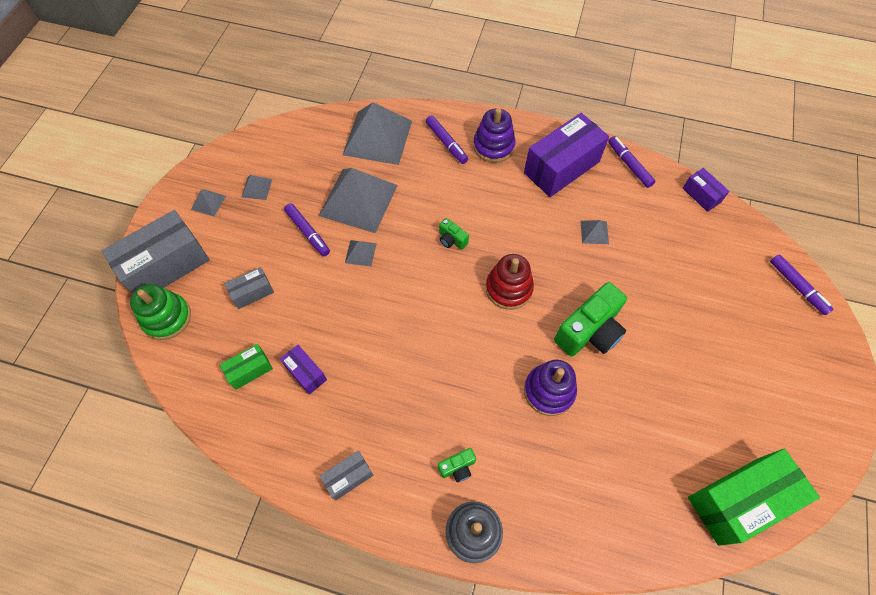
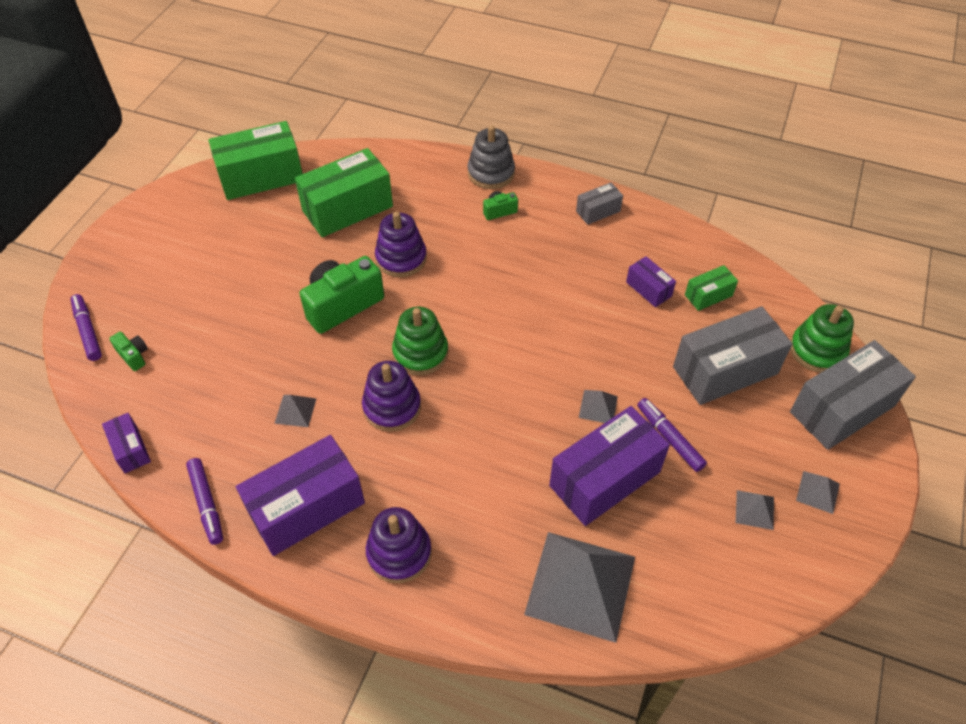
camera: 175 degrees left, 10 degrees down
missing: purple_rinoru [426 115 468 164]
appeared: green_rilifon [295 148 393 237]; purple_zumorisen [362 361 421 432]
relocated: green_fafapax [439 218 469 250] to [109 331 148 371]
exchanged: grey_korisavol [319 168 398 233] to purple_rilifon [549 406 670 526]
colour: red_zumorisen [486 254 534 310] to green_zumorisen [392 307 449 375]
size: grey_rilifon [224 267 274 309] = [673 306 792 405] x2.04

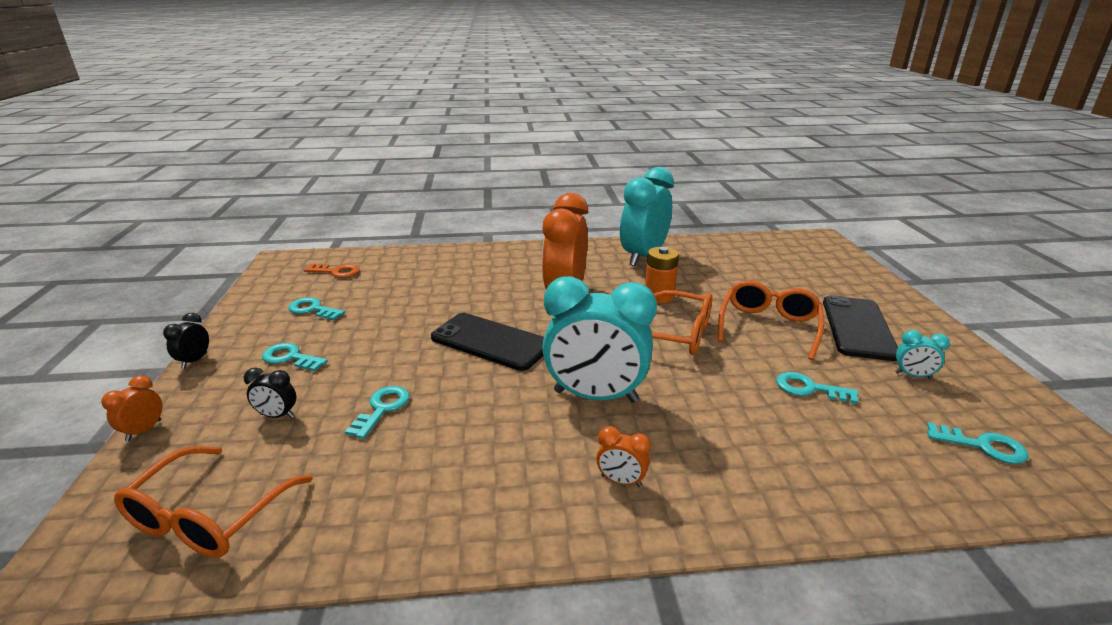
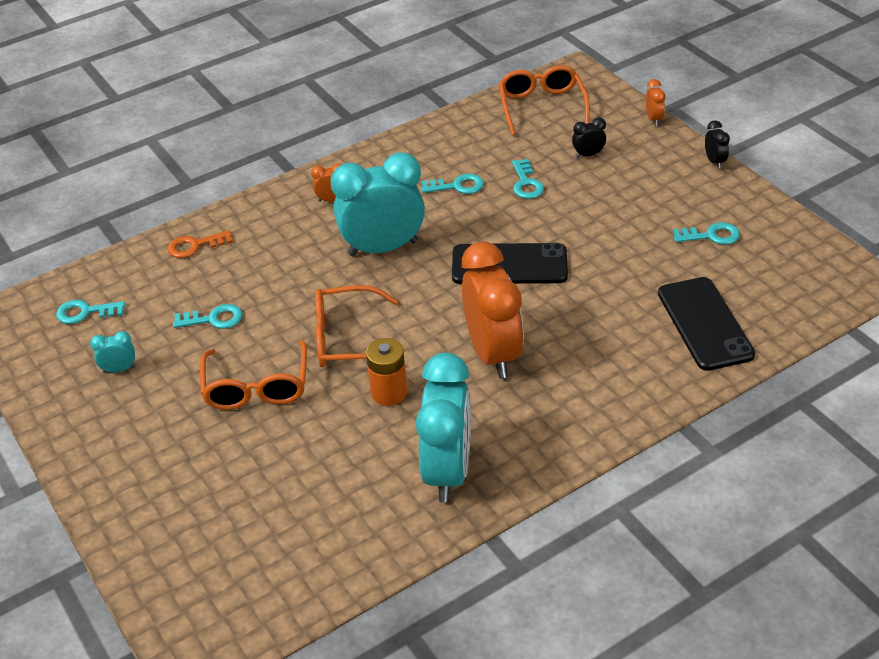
camera: 155 degrees right, 15 degrees up
relocated: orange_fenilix [304 264 360 278] to [168 230 233 258]; turquoise_fenilix [262 343 328 371] to [422 174 484 194]; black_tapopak [823 295 898 361] to [658 277 755 371]

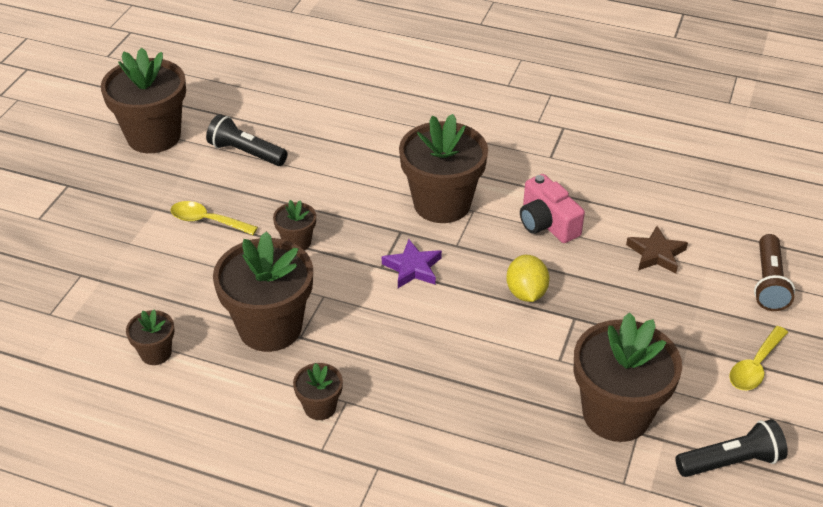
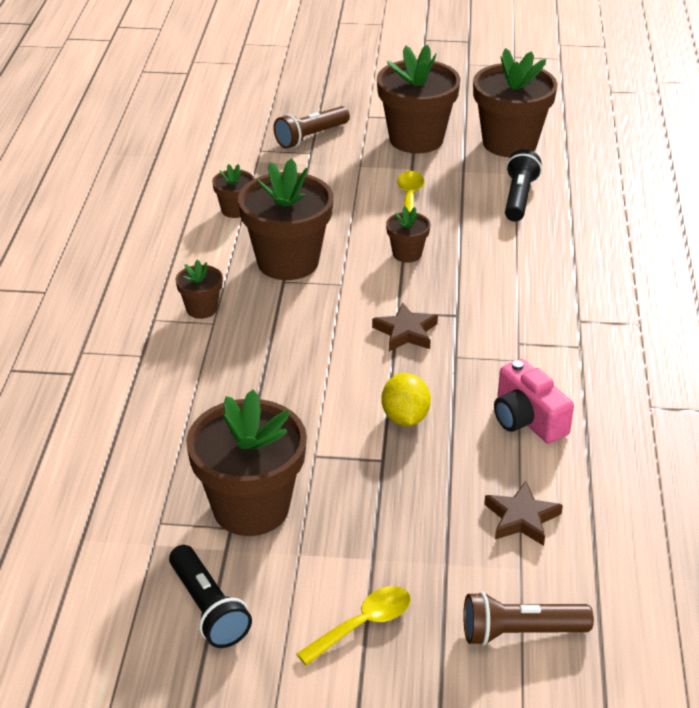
camera: 75 degrees right, 5 degrees down
appeared: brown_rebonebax [273 106 350 149]
relocated: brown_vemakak [399 114 488 223] to [377 45 461 154]
colour: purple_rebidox [382 239 442 288] to brown_rebidox [372 303 438 351]
spun: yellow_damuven [729 326 788 390] = [296 586 411 666] 120 degrees clockwise; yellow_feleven [506 255 550 302] = [382 373 431 426] 75 degrees counterclockwise; pink_fafapax [520 174 585 243] = [494 359 574 444] 75 degrees counterclockwise

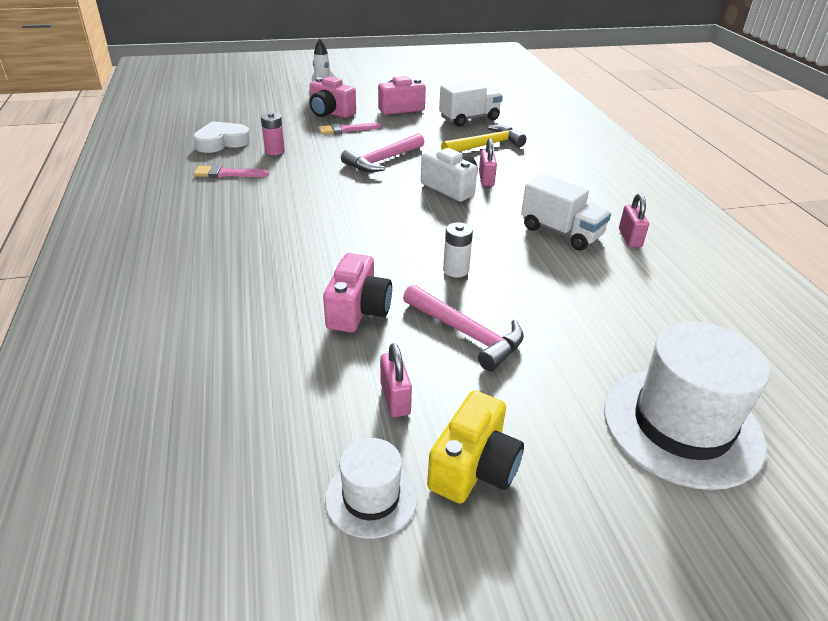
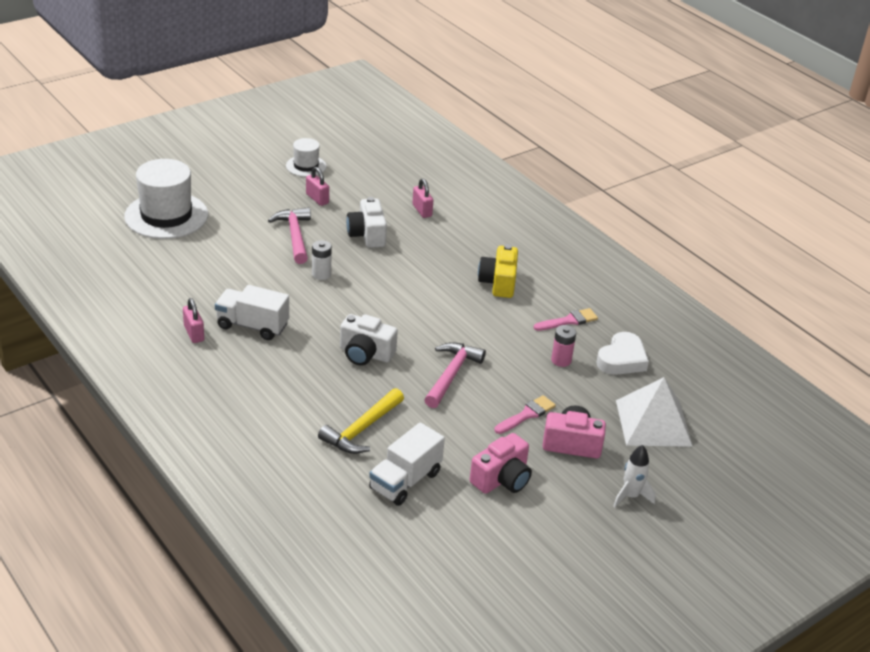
camera: 155 degrees right, 0 degrees up
appeared: white_korisavol [616 377 693 447]
relocated: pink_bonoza [479 138 497 186] to [412 178 433 218]; yellow_fafapax [427 390 524 503] to [478 244 518 298]
colour: pink_fafapax [323 253 392 333] to white_fafapax [346 197 387 248]
spun: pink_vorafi [403 284 524 371] = [268 207 311 264] 60 degrees clockwise

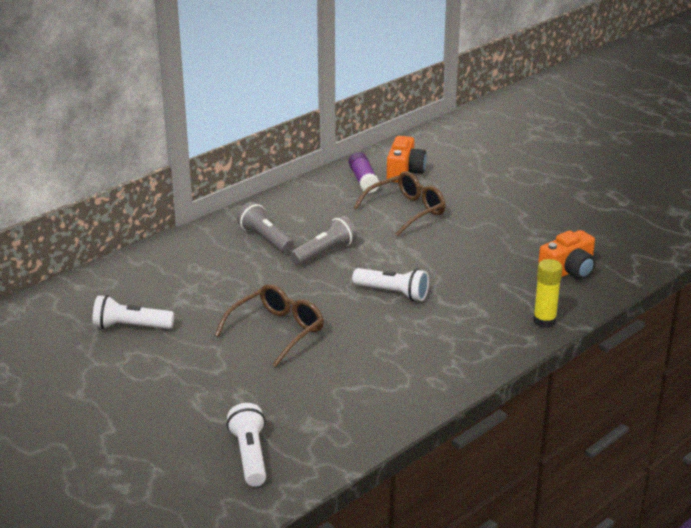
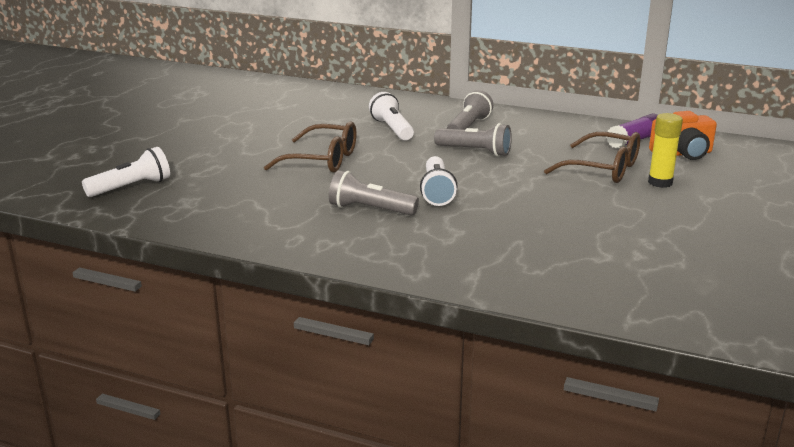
camera: 65 degrees right, 5 degrees down
missing: orange_fafapax [538 230 596 280]
appeared: grey_rebonebax [329 170 419 216]
relocated: white_rebonebax [92 295 174 329] to [369 92 414 141]; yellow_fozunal [533 259 562 328] to [648 113 683 188]

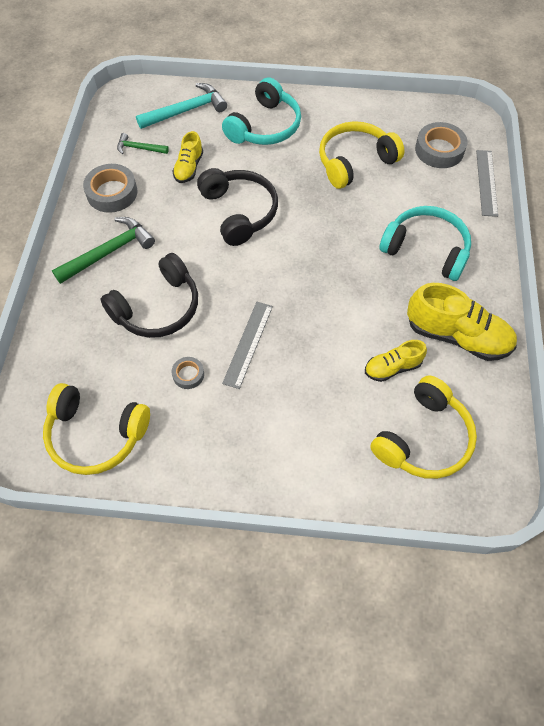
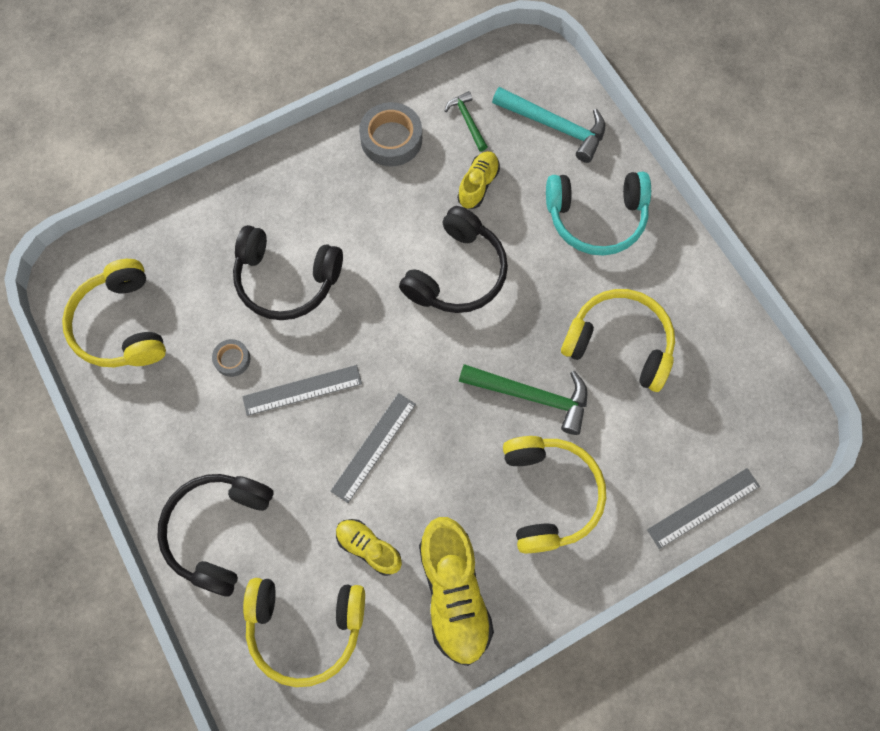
camera: 55 degrees right, 10 degrees up
missing: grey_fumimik [415 122 467 168]
appeared: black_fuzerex [157 474 273 597]; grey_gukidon [330 393 416 503]
relocated: green_vorafi [52 217 155 284] to [459 364 587 435]
colour: turquoise_fuzerex [379 206 471 281] to yellow_fuzerex [503 436 606 553]
spun: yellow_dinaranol [172 131 203 183] = [457 151 500 209] 135 degrees clockwise

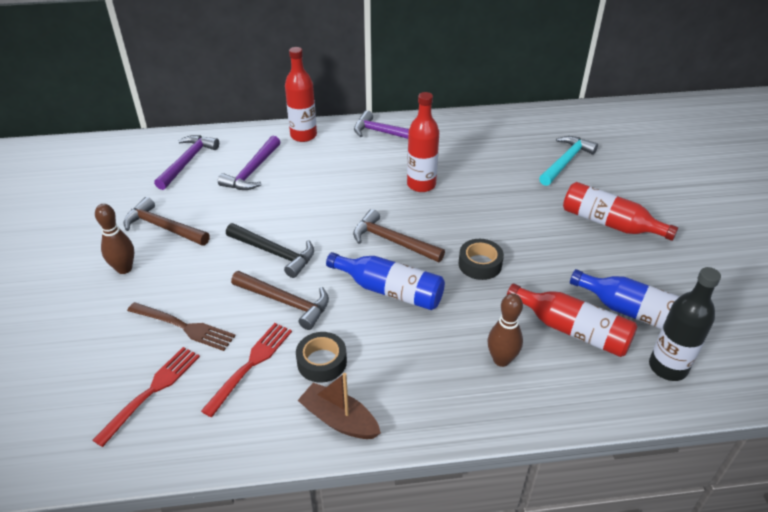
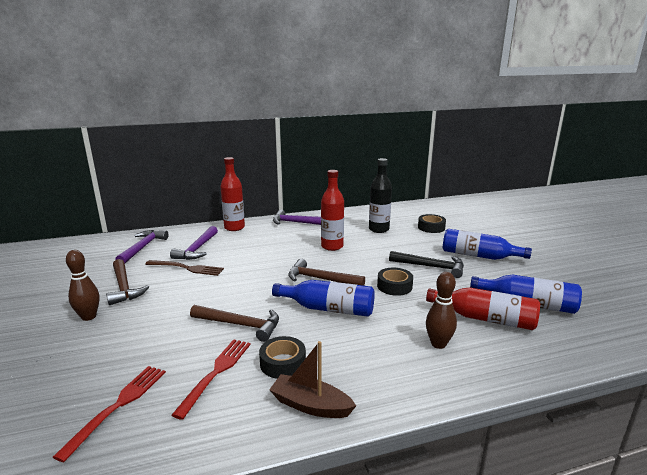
camera: 10 degrees left, 20 degrees down
relocated: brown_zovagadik [127 302 235 351] to [145 260 224 276]; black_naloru [649 267 721 381] to [369 158 392 233]; black_vorafi [226 223 314 278] to [389 251 464 278]
exchanged: turquoise_vorafi [539 136 598 186] to black_fumimik [418 214 446 233]
colour: red_naloru [563 182 678 241] to blue_naloru [443 229 532 260]
spun: brown_vorafi [123 197 210 246] = [106 259 149 305] 135 degrees counterclockwise

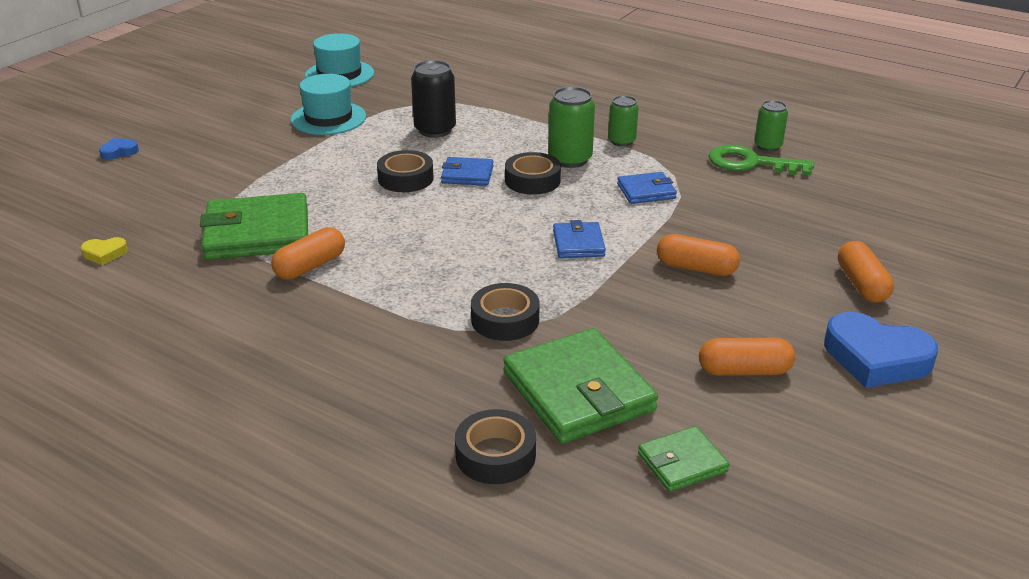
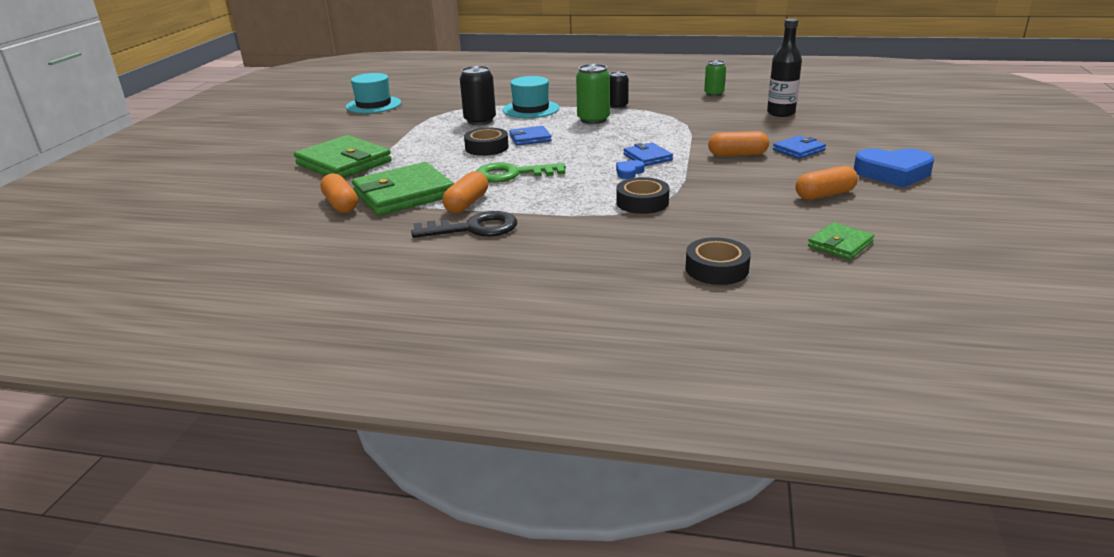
camera: 20 degrees left, 5 degrees down
missing: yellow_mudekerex [81 237 128 265]; black_fumimik [505 152 561 195]
appeared: black_fenilix [411 211 517 238]; black_naloru [767 18 802 117]
relocated: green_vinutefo [503 328 658 444] to [294 135 392 178]; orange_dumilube [838 241 894 303] to [320 173 358 213]; green_fenilix [709 145 814 176] to [476 162 566 183]; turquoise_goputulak [291 74 366 135] to [503 76 559 118]; blue_mudekerex [99 138 139 160] to [616 160 645 179]; blue_vinutefo [617 172 677 204] to [773 135 826 159]
colour: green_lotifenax [608 96 638 147] to black_lotifenax [610 72 629 109]

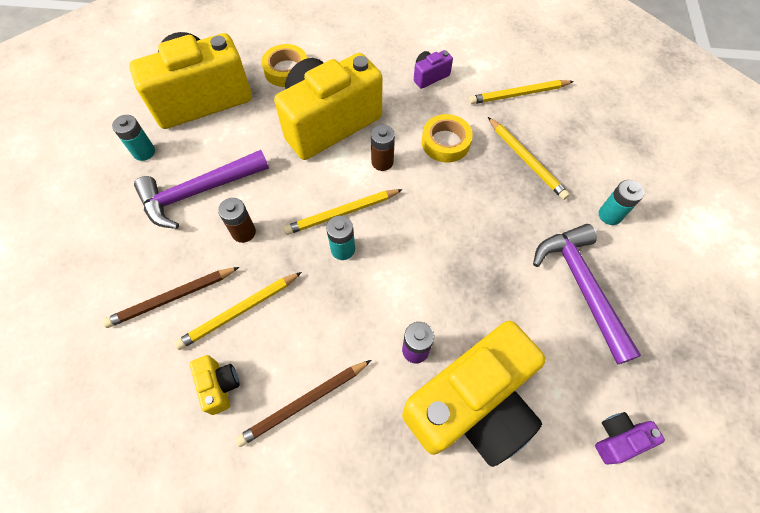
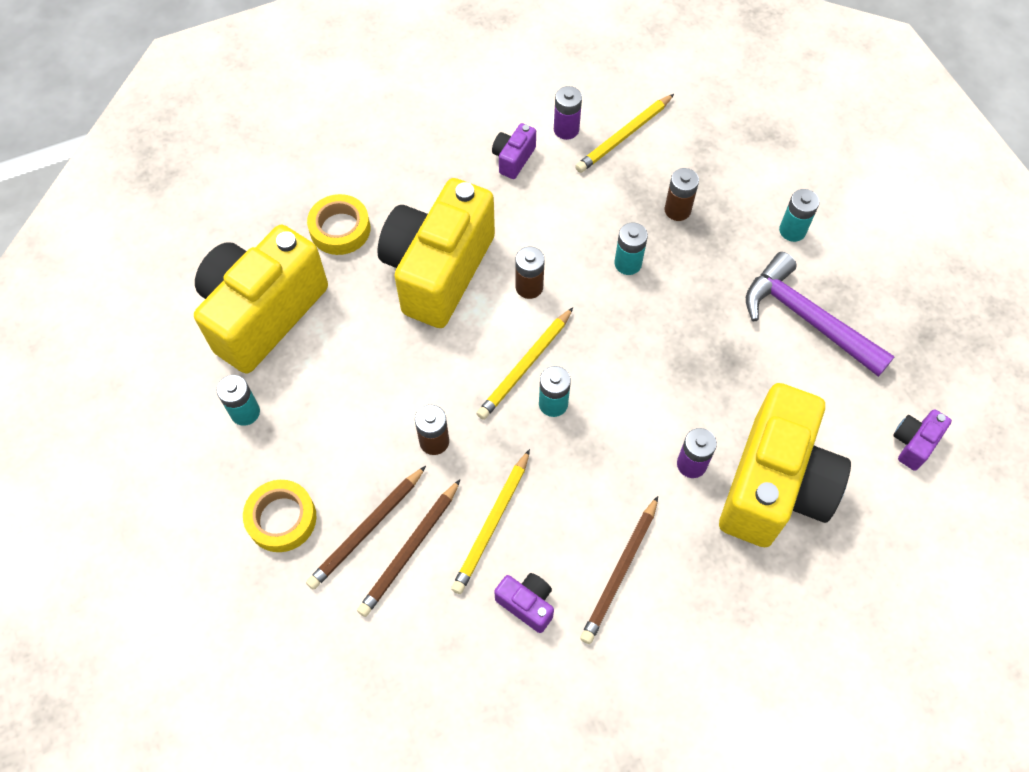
camera: 30 degrees left, 0 degrees up
missing: purple_vorafi [134 150 269 229]
appeared: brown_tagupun [306 466 426 590]; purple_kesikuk [554 86 582 140]; turquoise_kesikuk [614 223 648 275]
relocated: yellow_fumimik [422 114 473 162] to [243 480 317 552]
exchanged: yellow_tagupun [488 117 570 200] to brown_kesikuk [665 168 699 221]
colour: yellow_fafapax [190 355 239 415] to purple_fafapax [494 573 554 633]

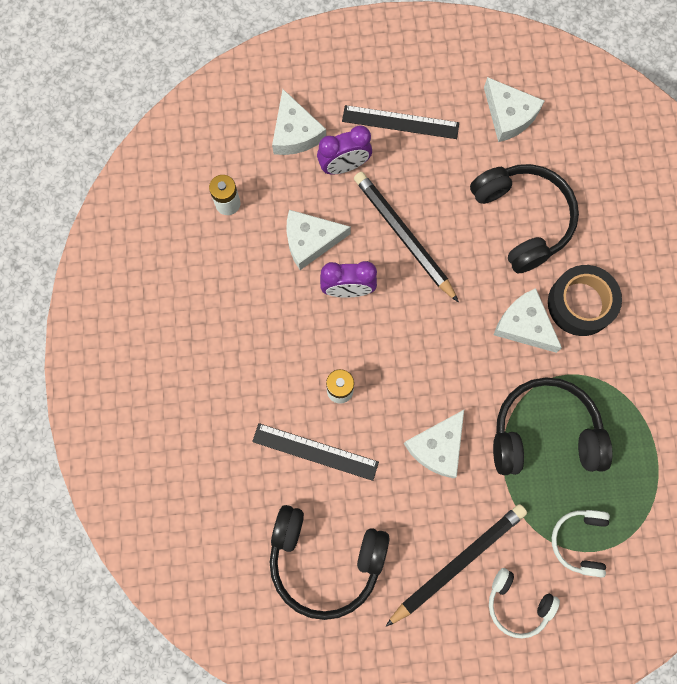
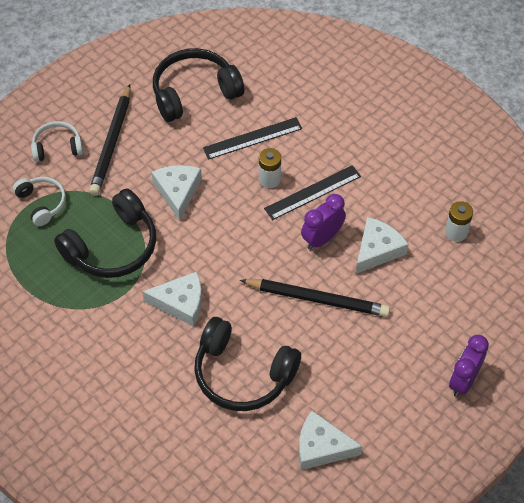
camera: 140 degrees right, 20 degrees down
missing: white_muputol [272 89 326 155]; black_fumimik [548 265 622 336]
relocated: black_gukidon [342 105 459 139] to [264 165 361 220]; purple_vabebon [317 126 372 175] to [449 335 489 397]

